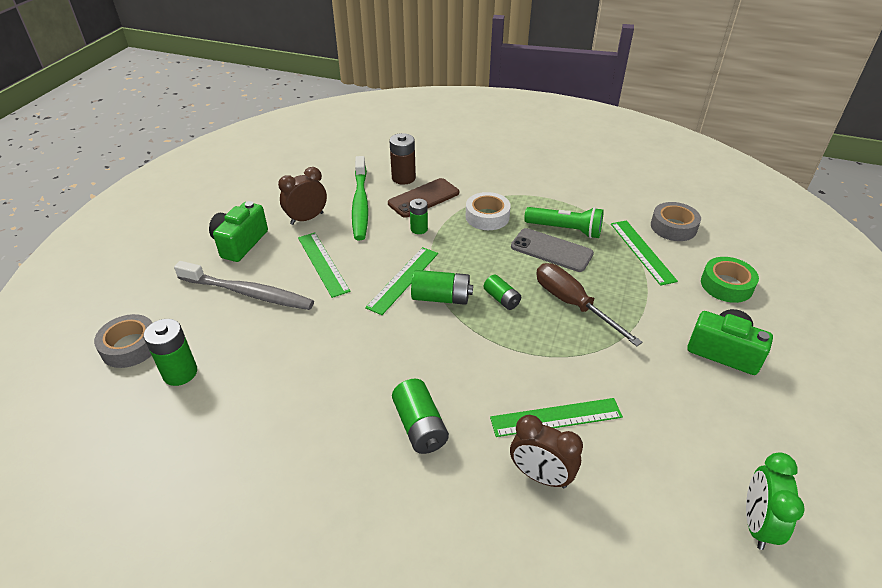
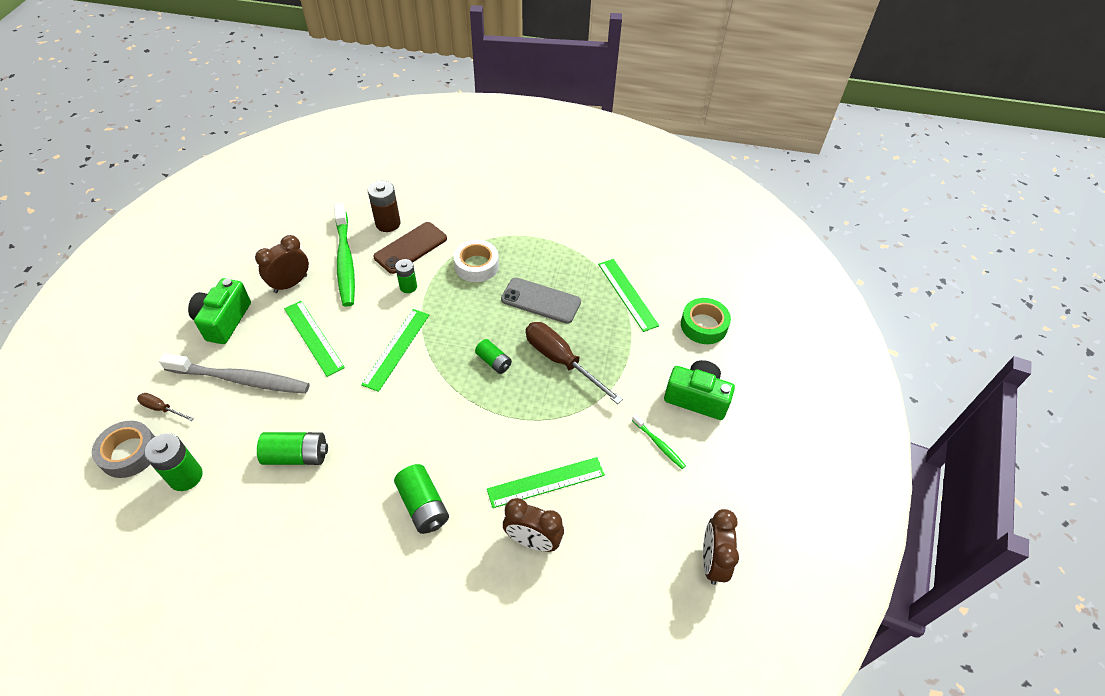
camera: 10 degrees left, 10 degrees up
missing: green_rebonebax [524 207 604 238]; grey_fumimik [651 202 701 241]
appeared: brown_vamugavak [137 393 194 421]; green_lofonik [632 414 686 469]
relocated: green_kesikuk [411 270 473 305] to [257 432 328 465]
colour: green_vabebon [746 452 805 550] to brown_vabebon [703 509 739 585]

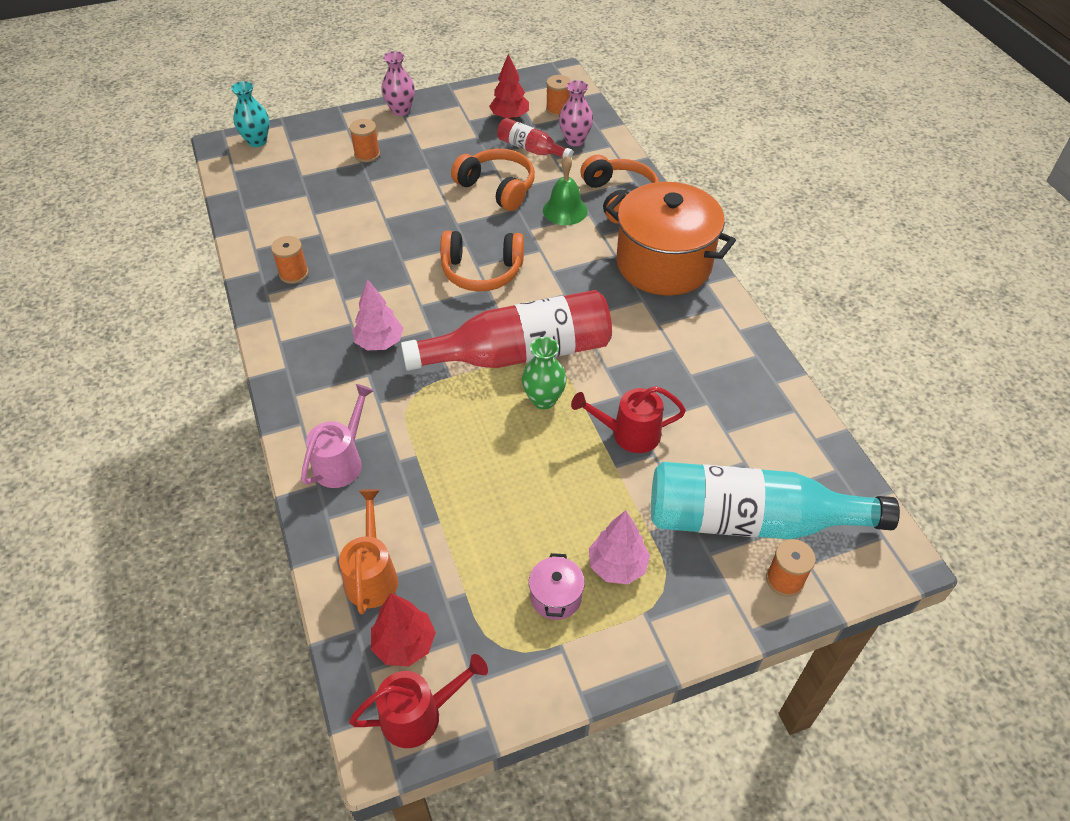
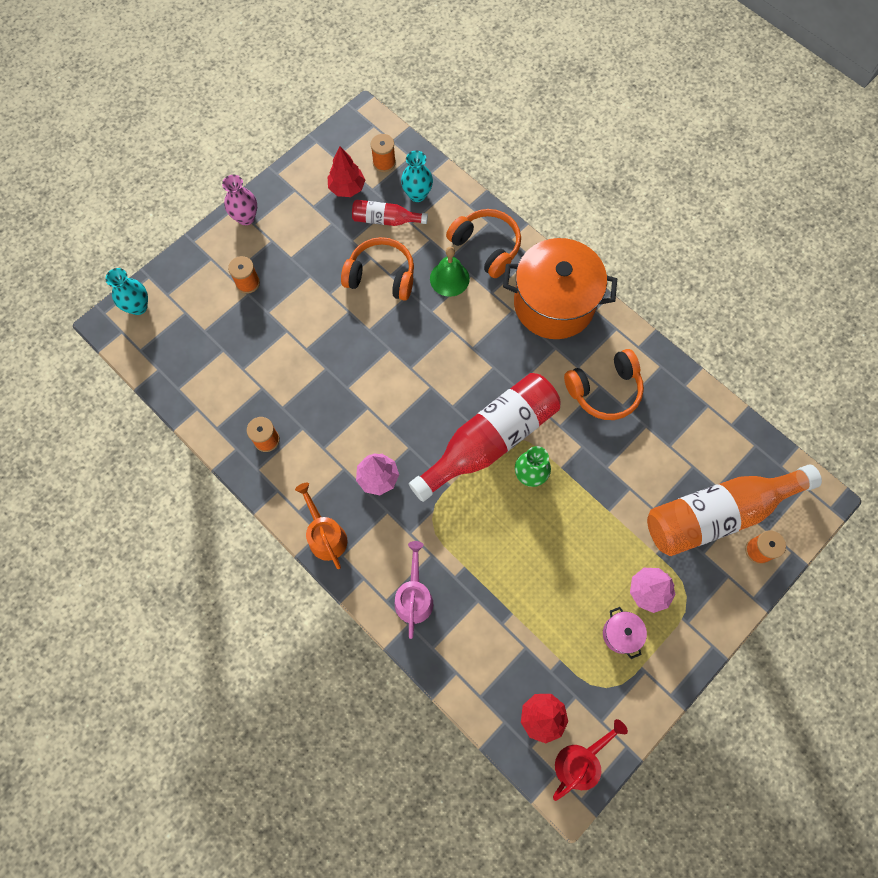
camera: 25 degrees left, 20 degrees up
missing: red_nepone [571 386 686 453]
relocated: orange_nepone [339 489 398 614] to [295 483 348 569]; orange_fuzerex [440 230 524 292] to [564 349 644 420]
colour: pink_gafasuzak [559 80 593 146] to turquoise_gafasuzak [401 151 433 202]; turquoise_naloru [651 462 900 539] to orange_naloru [647 465 822 556]

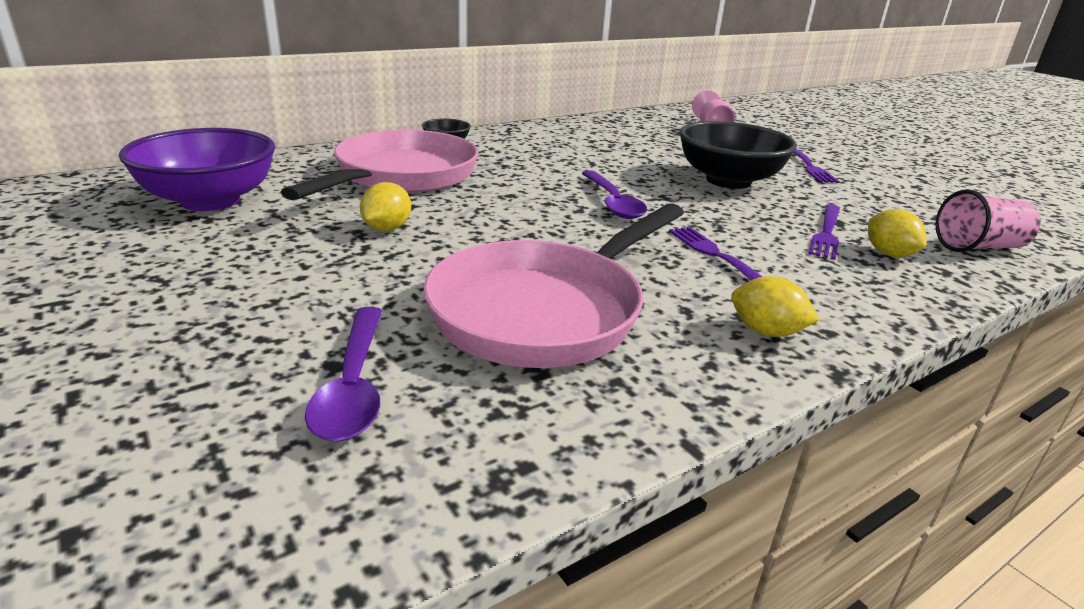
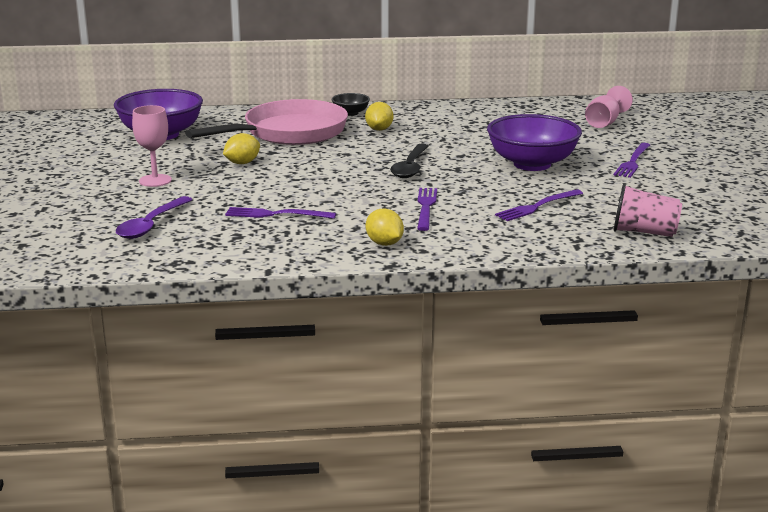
camera: 30 degrees right, 5 degrees down
appeared: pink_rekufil [132 105 172 187]
relocated: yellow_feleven [868 209 926 257] to [365 102 393 131]
exchanged: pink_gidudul [423 203 684 368] to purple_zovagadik [225 207 336 219]
colour: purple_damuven [582 170 647 219] to black_damuven [390 143 429 178]; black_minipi [679 121 797 189] to purple_minipi [487 114 582 171]

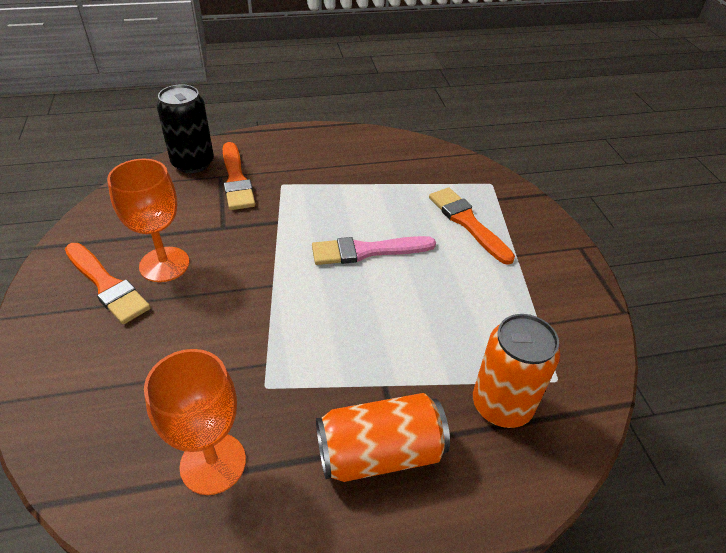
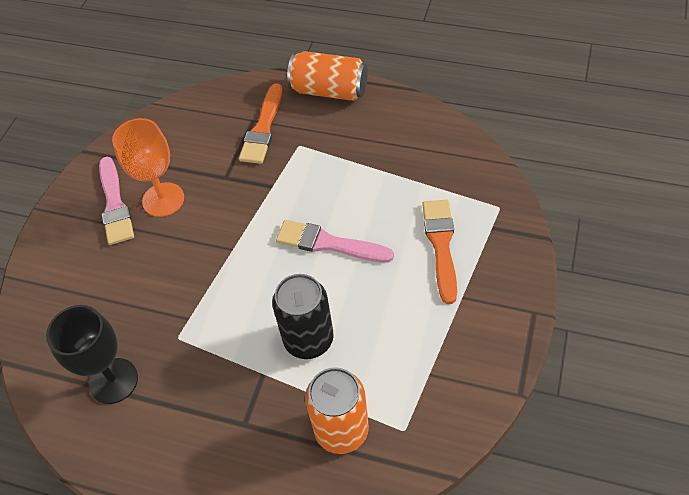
camera: 35 degrees right, 10 degrees up
relocated: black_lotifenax [157 84 214 173] to [272 274 334 359]; orange_lotifenax [316 393 450 482] to [287 51 368 101]
colour: orange_rekufil [144 349 246 495] to black_rekufil [46 305 138 404]; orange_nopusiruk [65 243 151 324] to pink_nopusiruk [99 157 134 245]

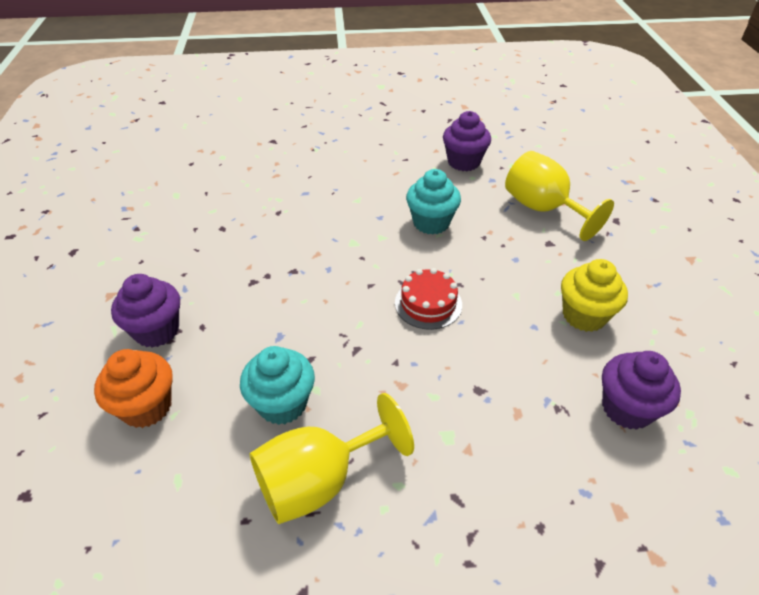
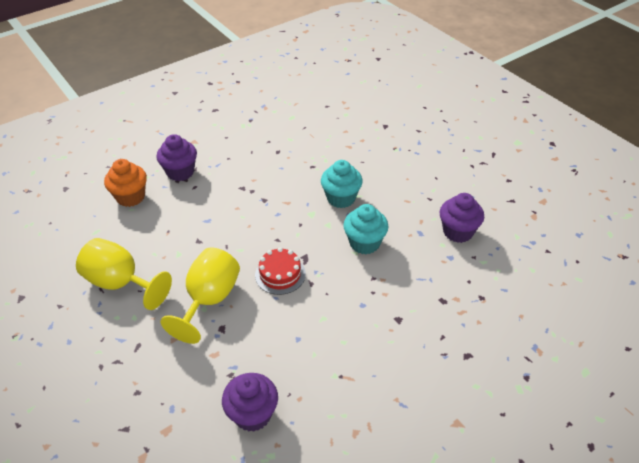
camera: 60 degrees right, 0 degrees up
missing: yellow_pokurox [561 259 628 332]
relocated: yellow_rekufil [505 151 614 241] to [161 247 240 344]; turquoise_pokurox [240 346 315 425] to [321 160 363 208]

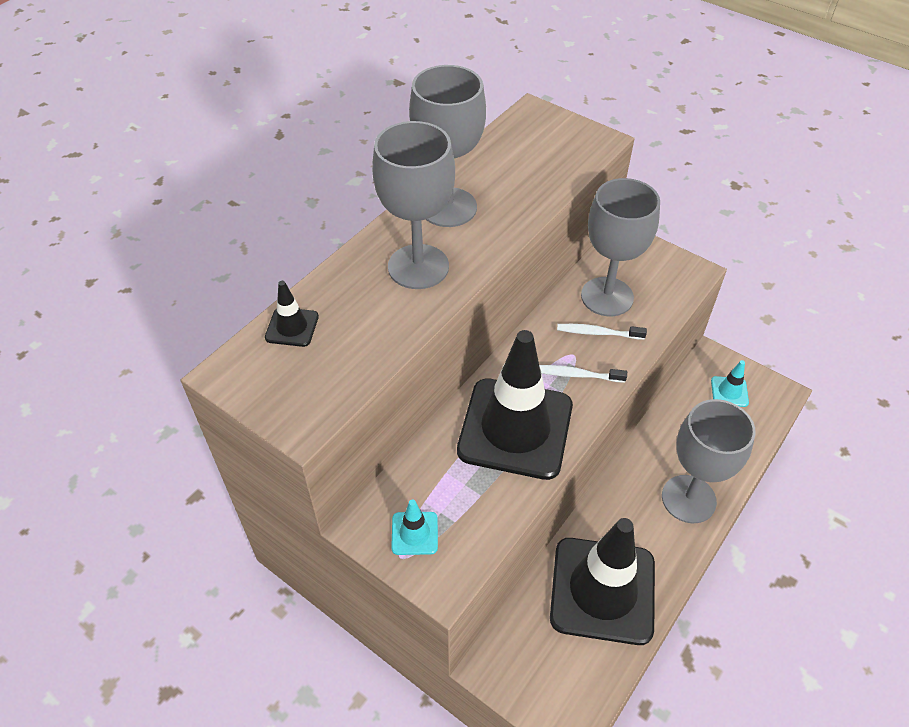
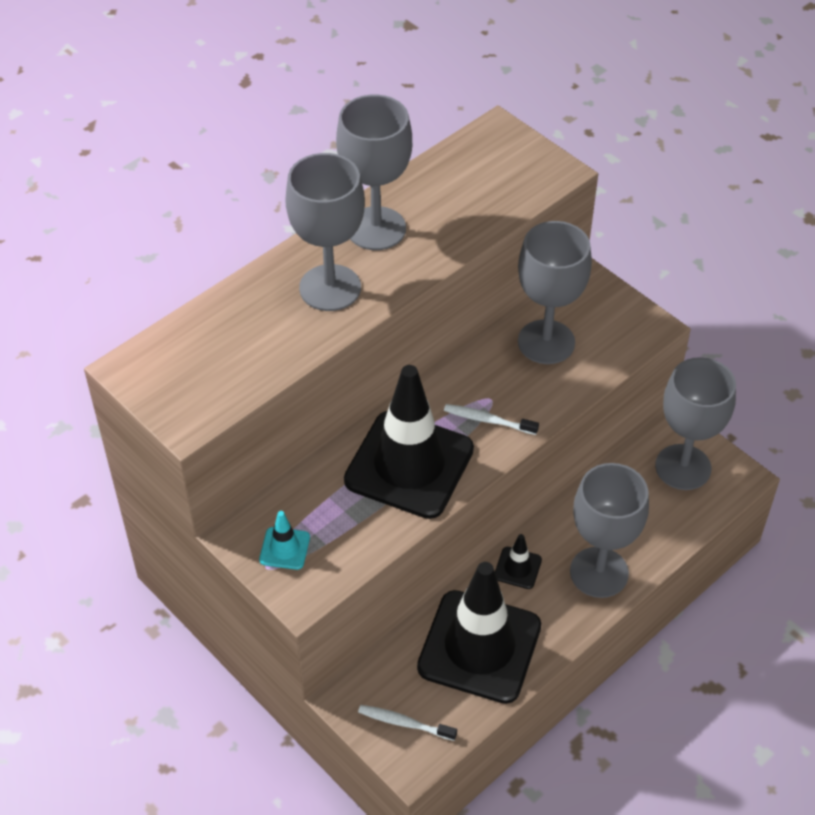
camera: 10 degrees right, 0 degrees up
relocated: white_lofonik [557 324 647 340] to [358 705 457 741]; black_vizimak [265 281 319 347] to [495 534 542 589]
exchanged: turquoise_vizimak [711 360 749 407] to grey_rekufil [655 357 736 490]

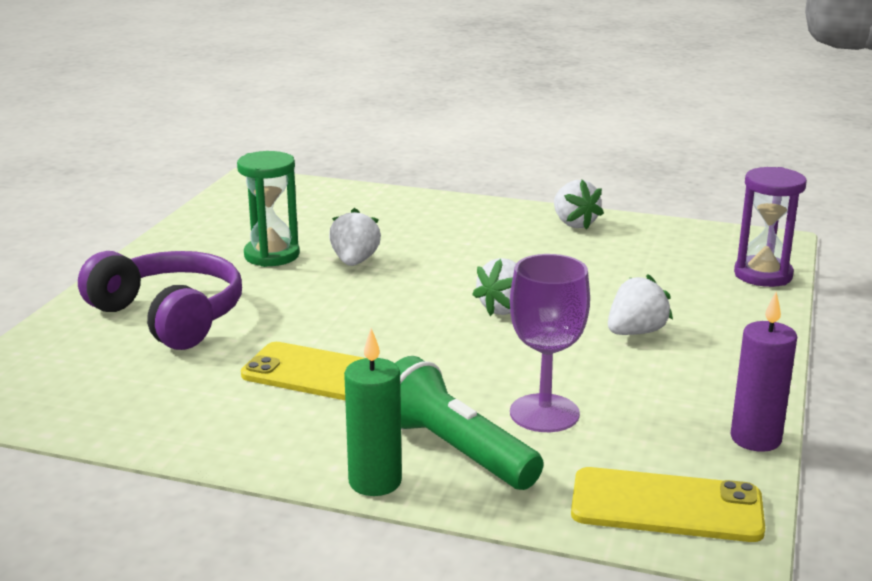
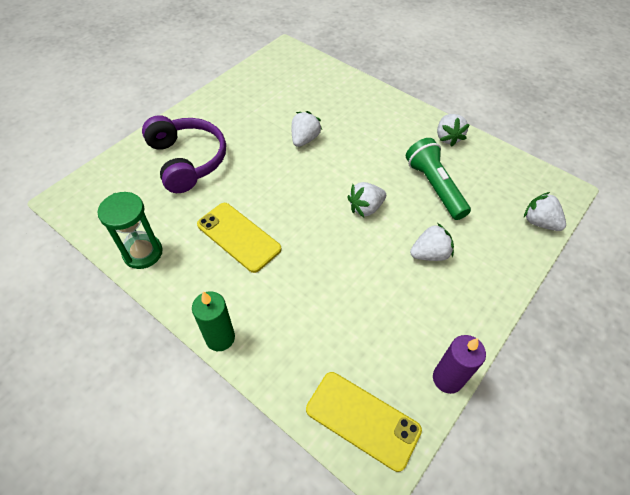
camera: 20 degrees right, 30 degrees up
missing: purple_rekufil [510 254 590 432]
relocated: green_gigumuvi [237 151 300 267] to [98 192 163 269]; green_rebonebax [395 356 544 490] to [406 138 471 220]
exchanged: purple_gigumuvi [734 167 807 287] to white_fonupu [524 192 566 231]

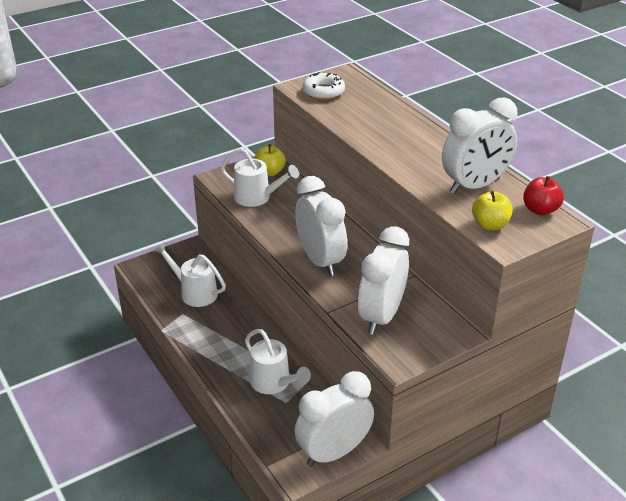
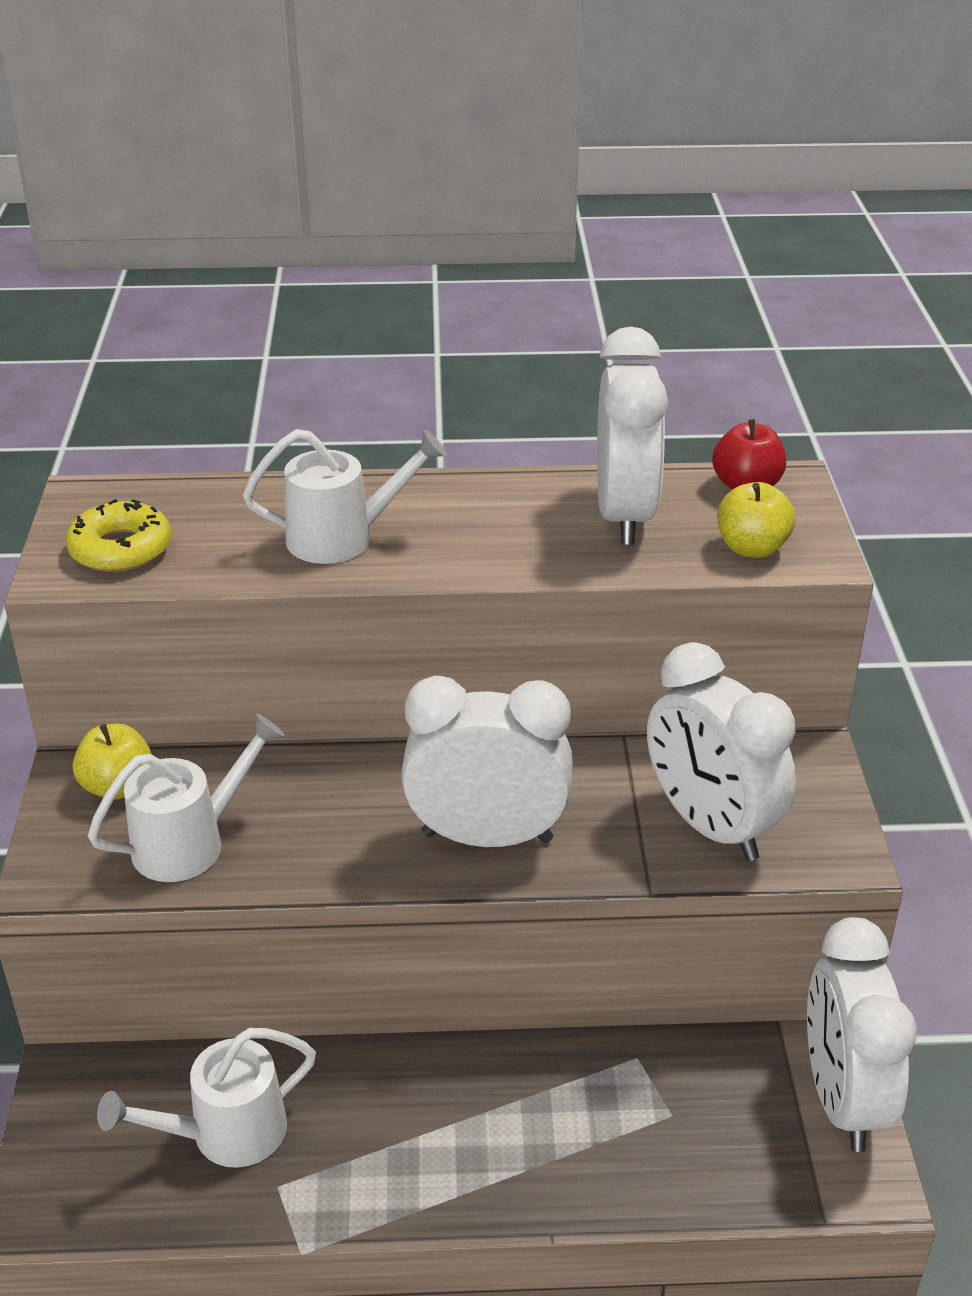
camera: 60 degrees left, 0 degrees up
relocated: white_nepone [245 329 311 394] to [243 429 447 564]
colour: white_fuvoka [302 72 345 100] to yellow_fuvoka [66 499 172 572]

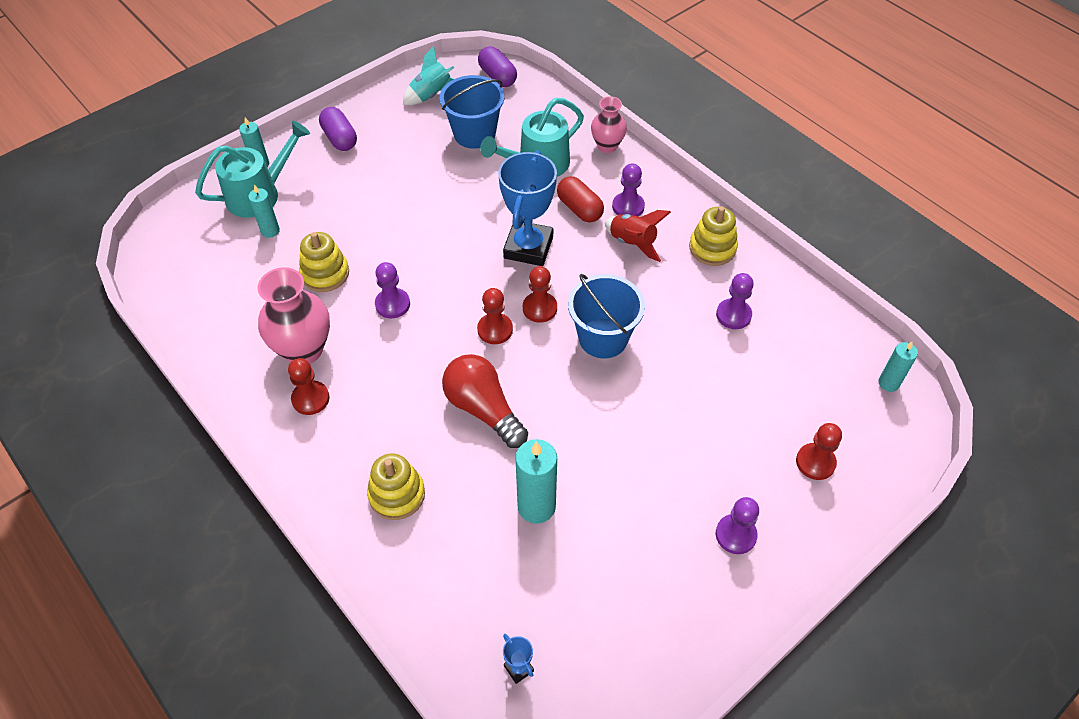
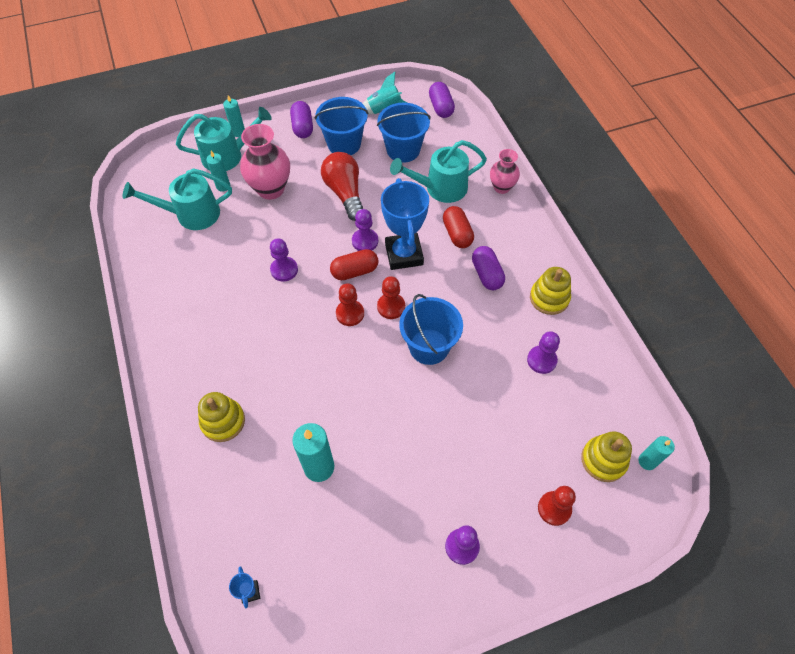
camera: 20 degrees right, 5 degrees up
missing: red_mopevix [288 358 330 415]
appeared: turquoise_nepone [123 168 232 230]; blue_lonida [315 97 368 155]; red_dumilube [330 249 378 280]
relocated: pink_gafasuzak [258 267 330 364] to [240 124 290 200]; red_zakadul [442 354 528 448] to [321 152 363 221]; purple_mopevix [612 163 645 216] to [352 209 378 251]; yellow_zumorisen [299 232 349 292] to [581 431 632 482]
exchanged: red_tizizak [605 210 671 262] to purple_dumilube [472 246 505 290]
spun: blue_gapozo [498 150 557 266] = [381 178 429 270] 45 degrees counterclockwise

